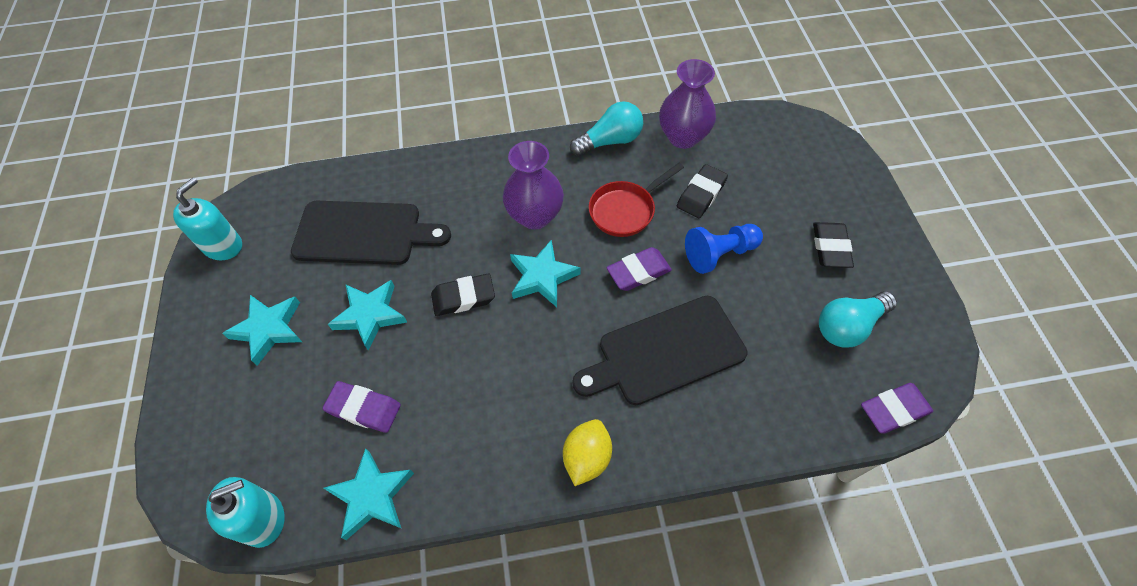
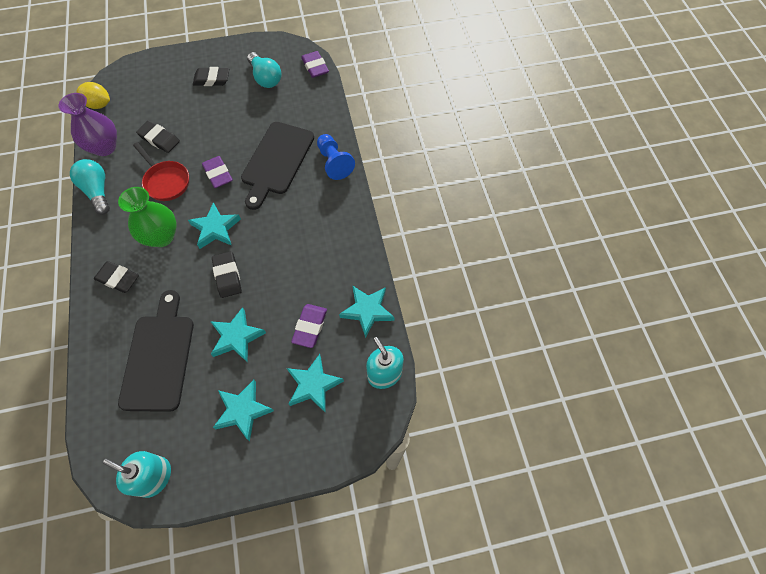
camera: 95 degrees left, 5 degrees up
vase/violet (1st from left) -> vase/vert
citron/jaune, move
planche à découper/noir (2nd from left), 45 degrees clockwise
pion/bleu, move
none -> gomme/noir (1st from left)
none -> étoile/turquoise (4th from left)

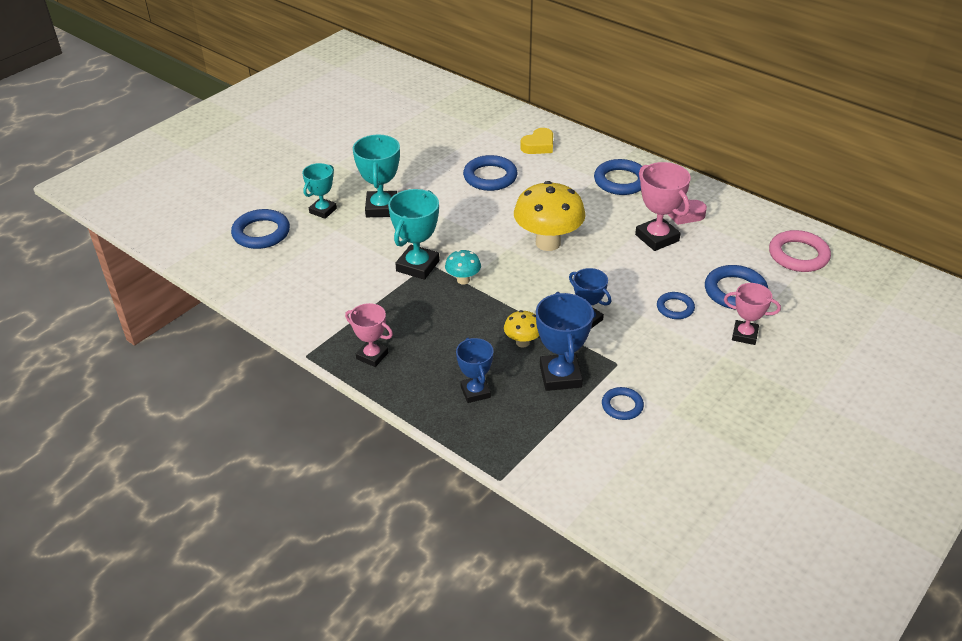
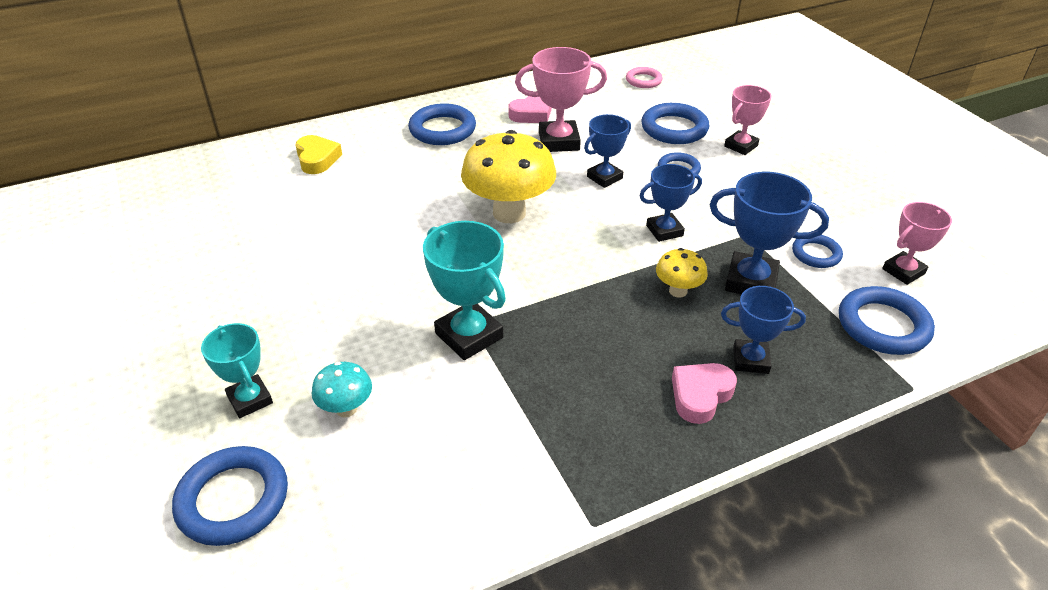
camera: 65 degrees left, 0 degrees up
trophée/rose (1st from left in the first image) -> trophée/rose (3rd from left), move
trophée/turquoise (2nd from left) -> none
champignon/turquoise, move
anneau/bleu (2nd from left in the first image) -> anneau/bleu (6th from left), move
anneau/rose, x0.60
none -> trophée/bleu (1st from left)
none -> cœur/rose (2nd from left)

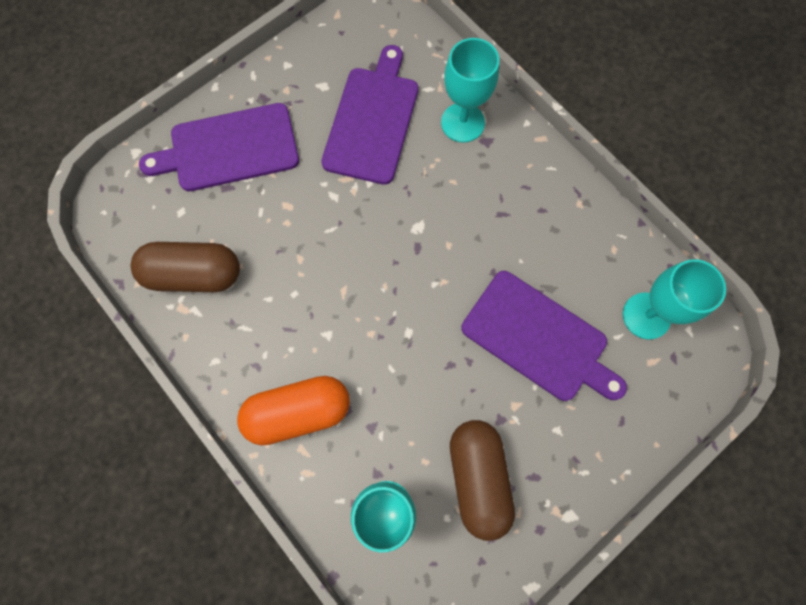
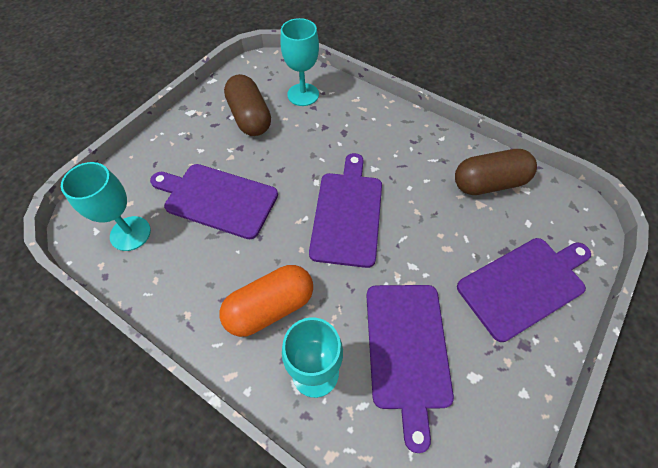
camera: 165 degrees right, 15 degrees down
gélule/orange, move
none -> planche à découper/violet (2nd from left)

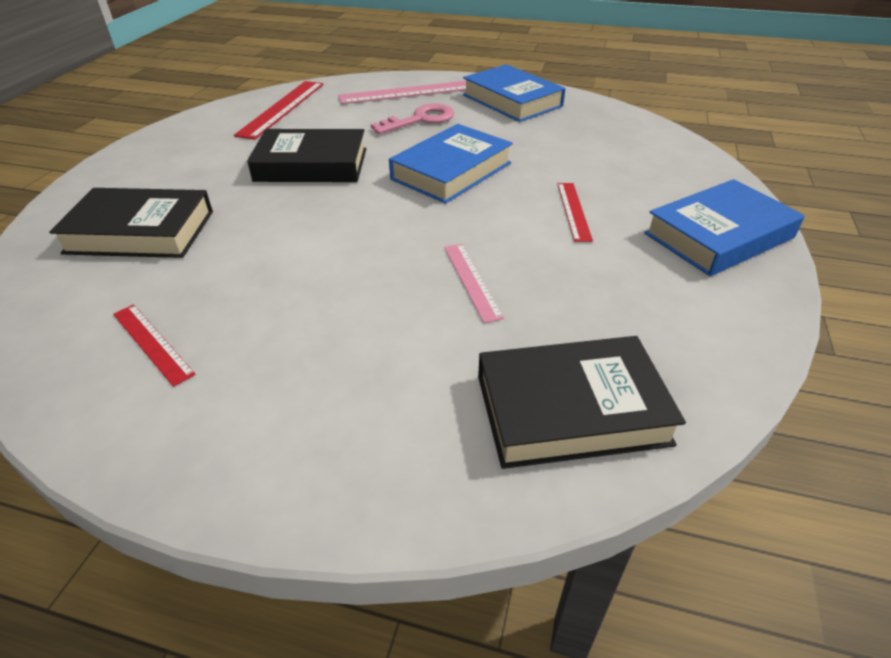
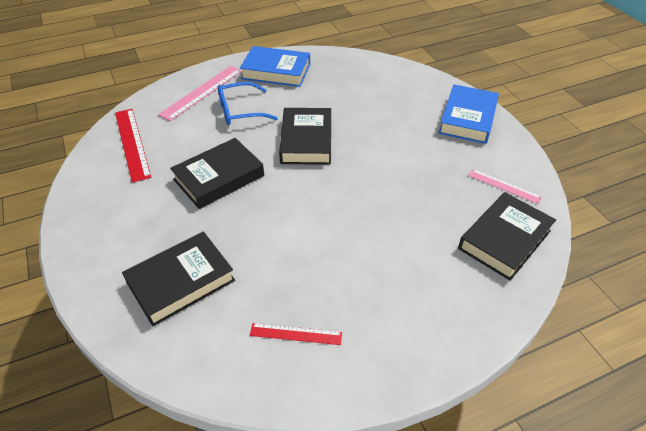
camera: 40 degrees left, 5 degrees up
clé/rose -> lunettes/bleu
livre/bleu (1st from left) -> livre/noir (3rd from left)
règle/rose (2nd from left), move
règle/rouge (3rd from left) -> none

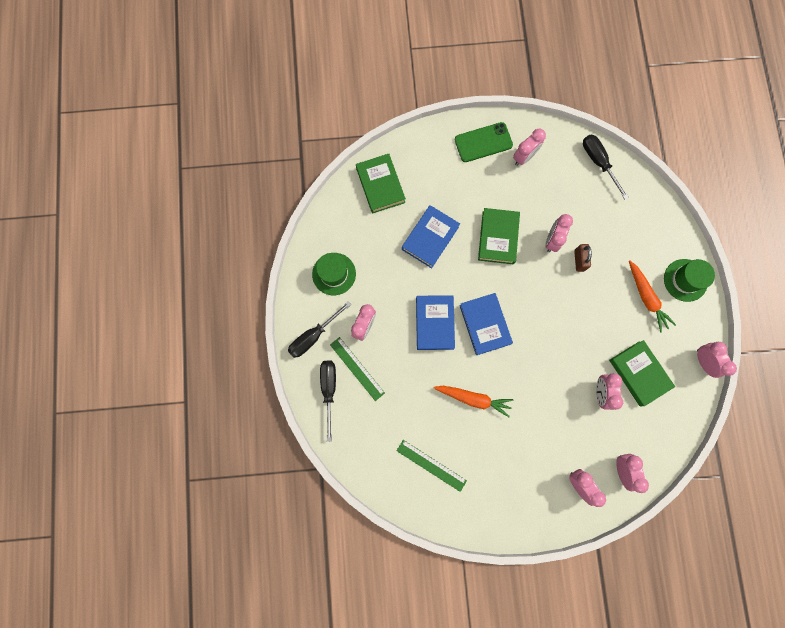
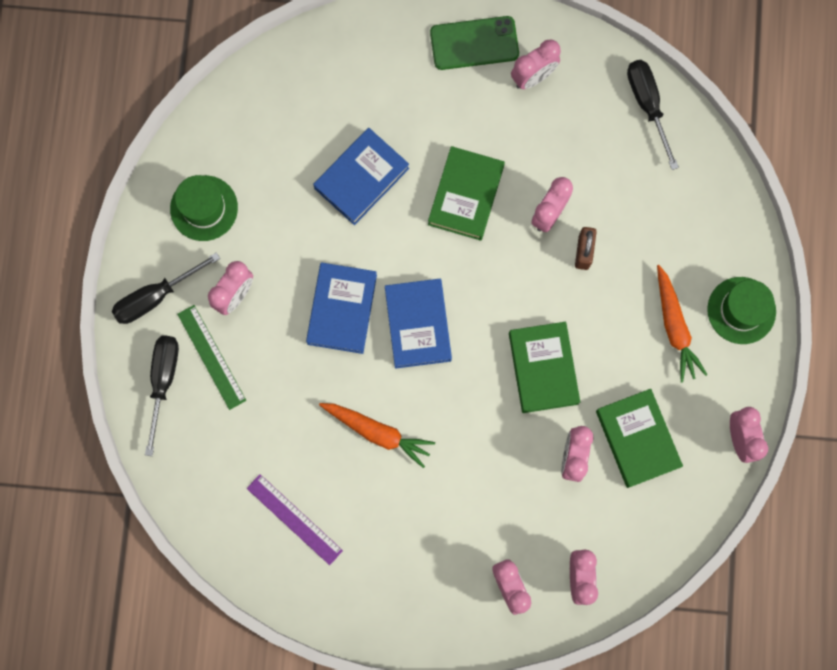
camera: 10 degrees right, 0 degrees up
livre/vert (1st from left in the first image) -> livre/vert (2nd from left), move
règle/vert (2nd from left) -> règle/violet

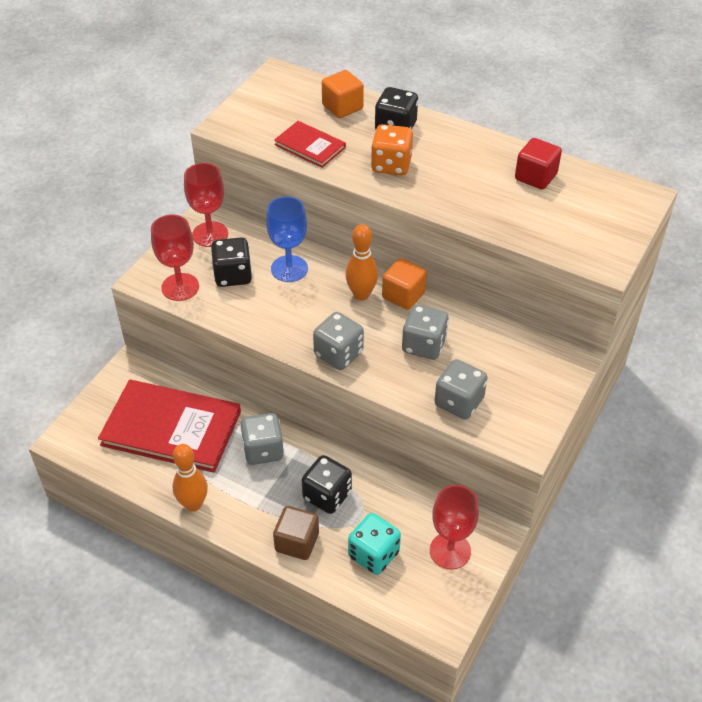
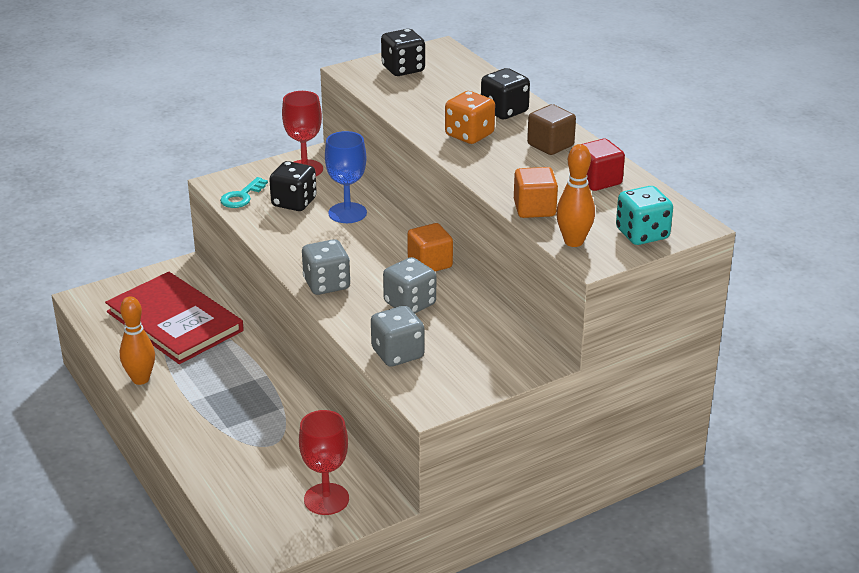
camera: 30 degrees right, 15 degrees down
verre à pied/rouge (1st from left) -> clé/turquoise
dé/gris (1st from left) -> none
cube/marron, move
livre/rouge (2nd from left) -> none
dé/noir (2nd from left), move
cube/orange (1st from left in the first image) -> cube/orange (2nd from left), move
quille/orange (2nd from left), move
dé/turquoise, move

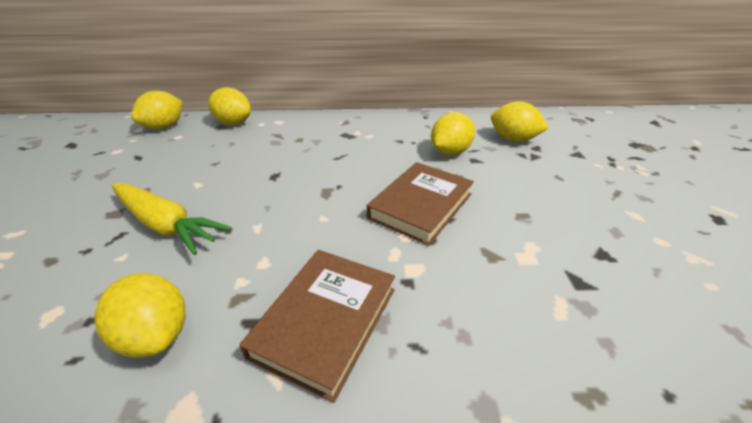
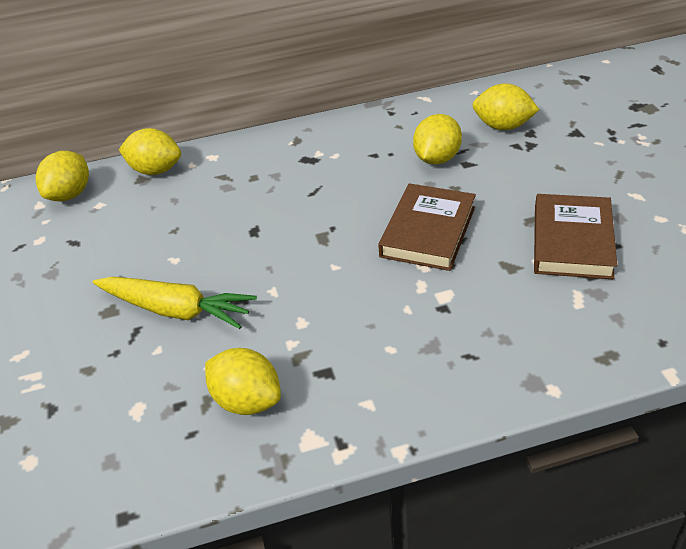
camera: 10 degrees left, 5 degrees up
livre/marron (1st from left in the first image) -> livre/marron (2nd from left), move

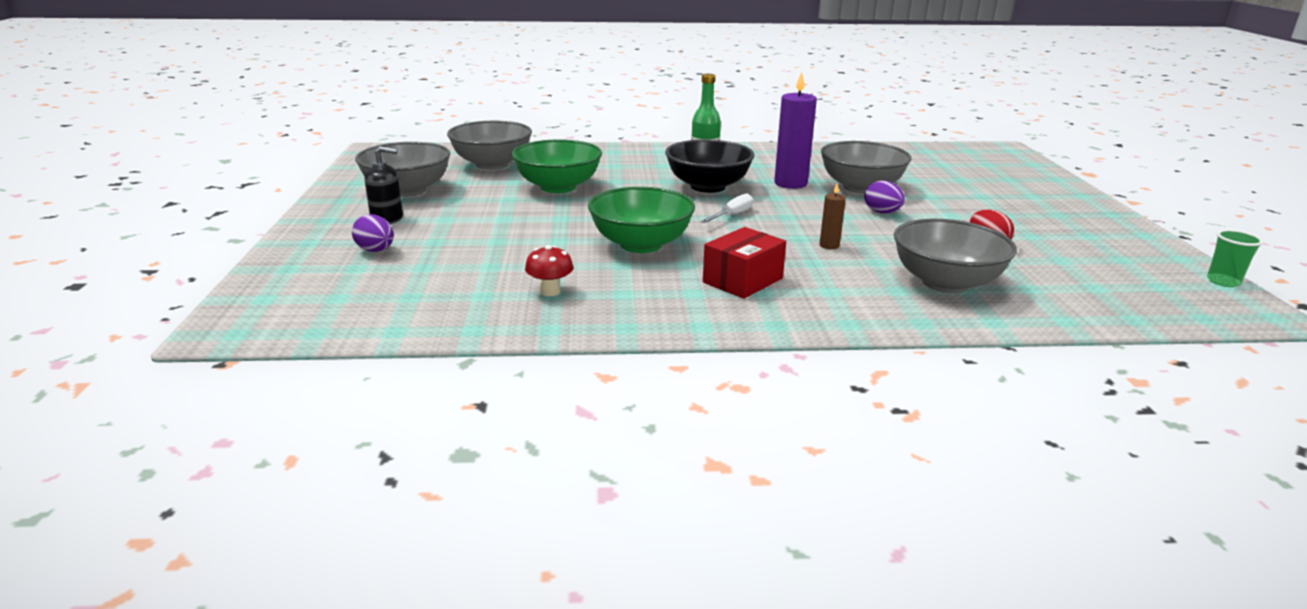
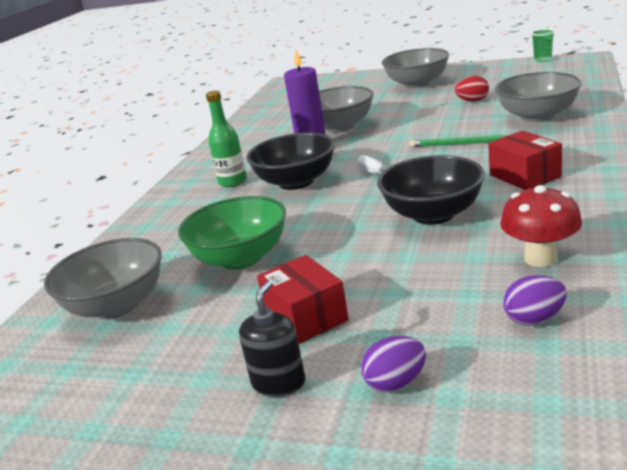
camera: 65 degrees left, 0 degrees up
bol/gris (1st from left in the first image) -> bol/gris (3rd from left), move
champignon/rouge, x1.56
bol/vert (2nd from left) -> bol/noir (2nd from left)
bougie/marron -> crayon/vert
œuf/violet (2nd from left), move
none -> boîte/rouge (1st from left)

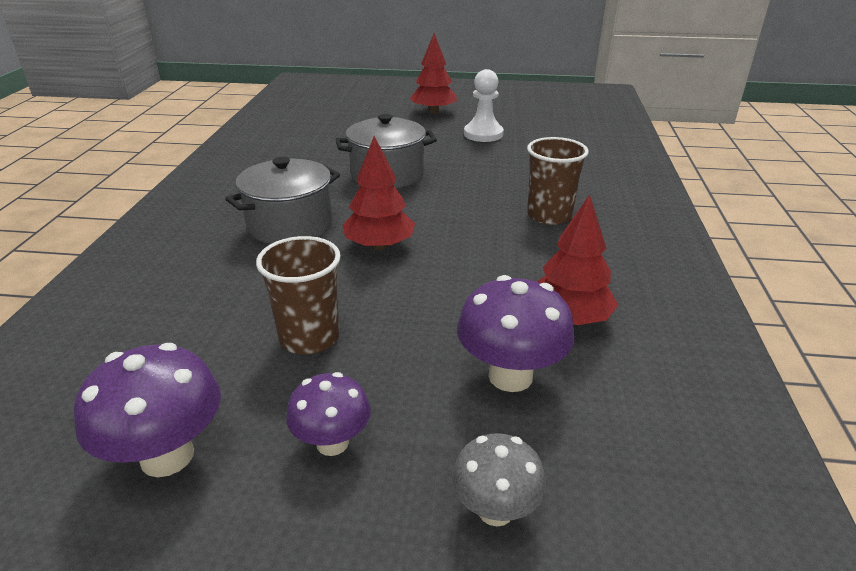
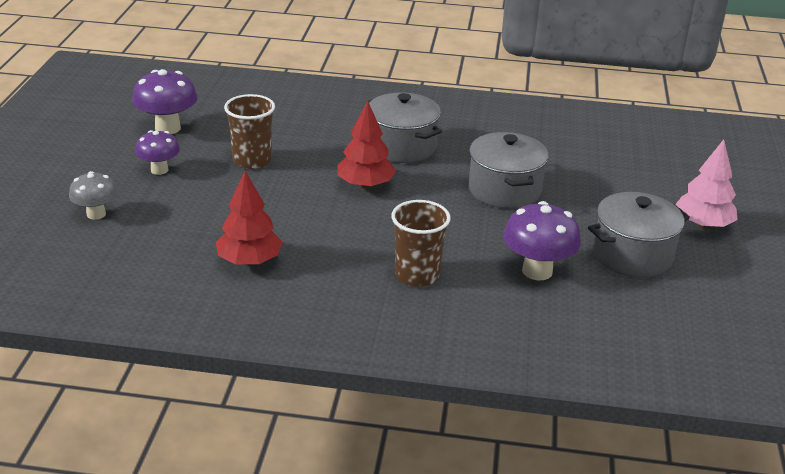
camera: 90 degrees right, 0 degrees up
arbre/rouge (2nd from left) -> arbre/rose
champignon/violet (3rd from left), move
pion/blanc -> marmite/gris (3rd from left)

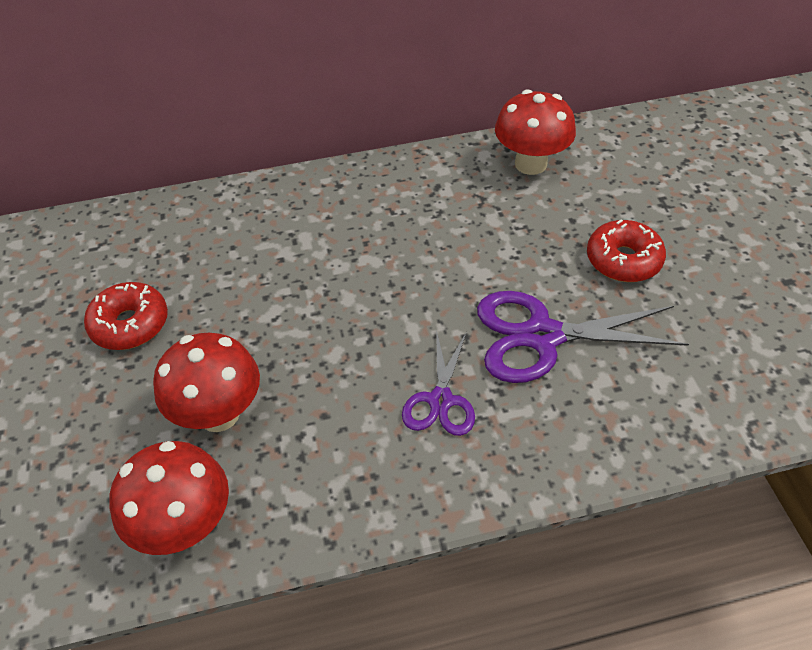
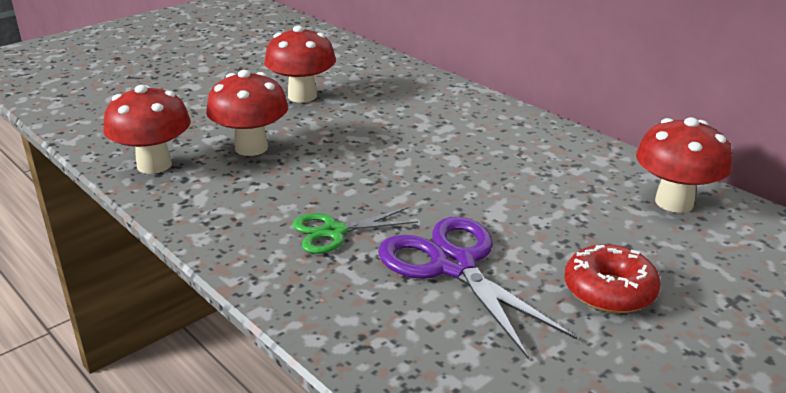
camera: 60 degrees right, 20 degrees down
beignet/rouge (1st from left) -> champignon/rouge (3rd from left)
ciseaux/violet (1st from left) -> ciseaux/vert

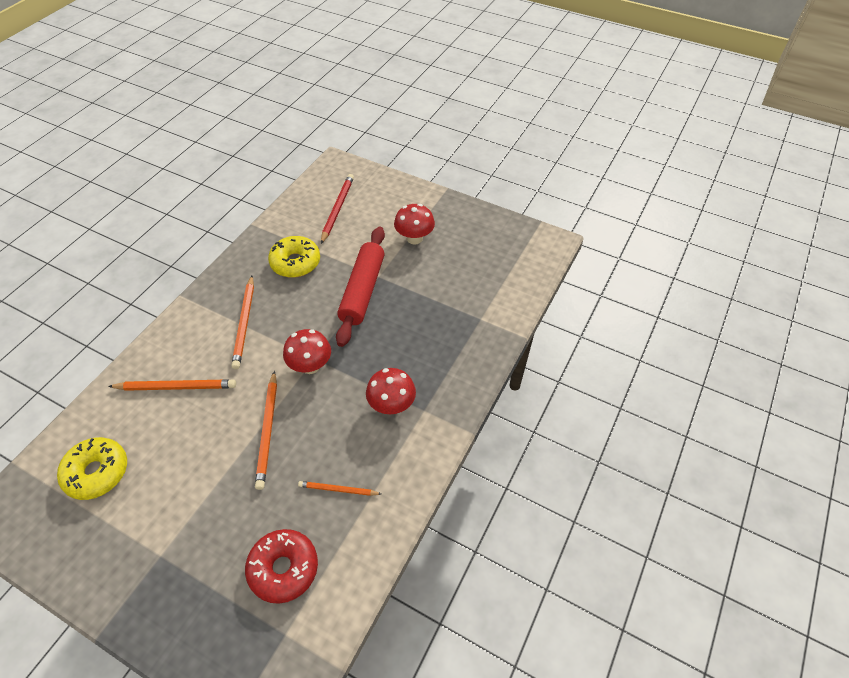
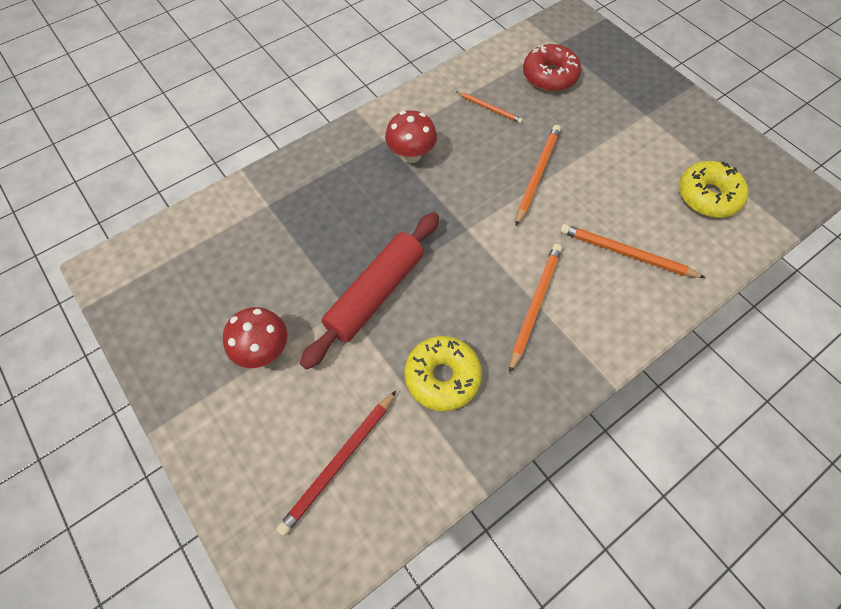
camera: 155 degrees left, 10 degrees up
champignon/rouge (1st from left) -> none

